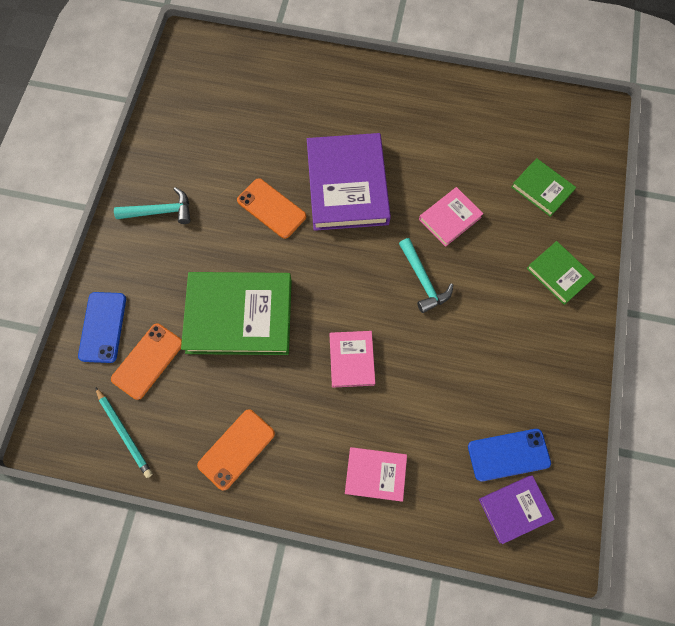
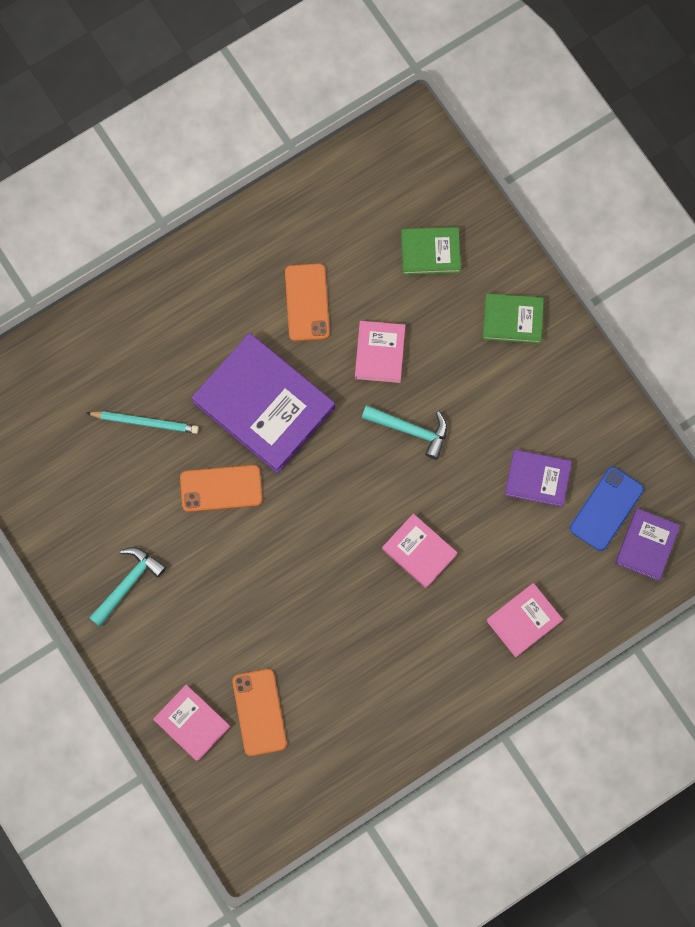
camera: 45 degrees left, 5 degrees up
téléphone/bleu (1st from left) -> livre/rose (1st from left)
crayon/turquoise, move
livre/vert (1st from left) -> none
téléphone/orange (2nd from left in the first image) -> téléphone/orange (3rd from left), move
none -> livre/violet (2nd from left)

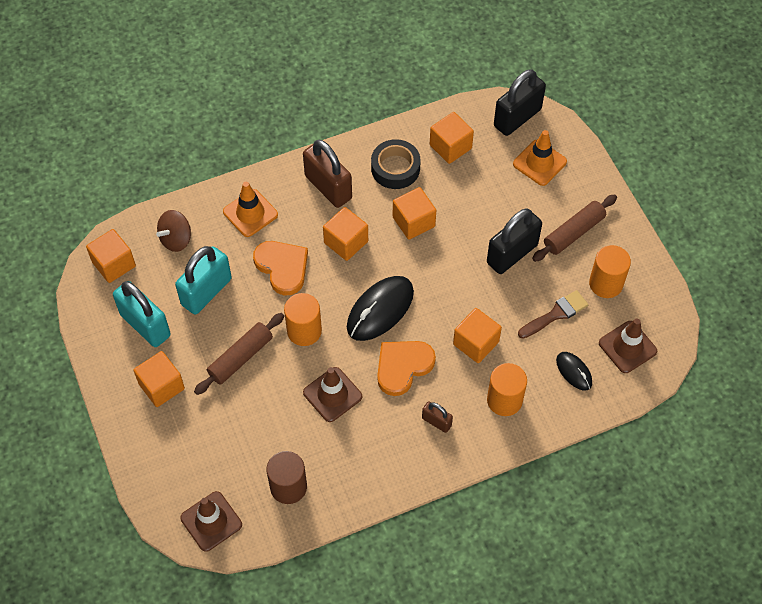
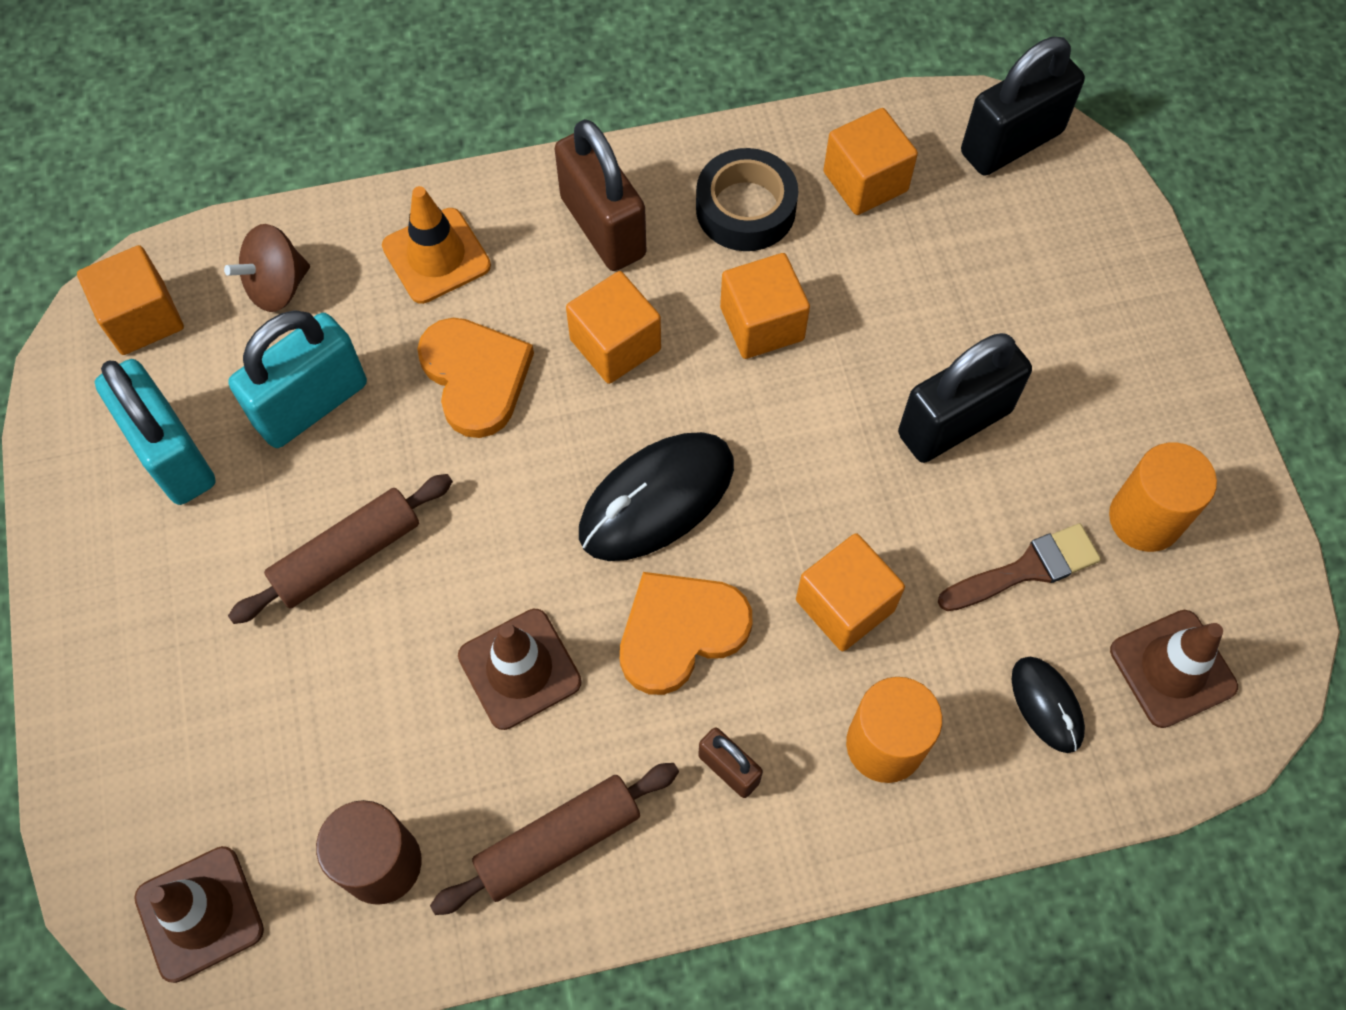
camera: 10 degrees right, 5 degrees up
cube/orange (2nd from left) -> none
cylindre/orange (1st from left) -> none
cône de chantier/orange (2nd from left) -> none
rouleau à pâtisserie/marron (2nd from left), move

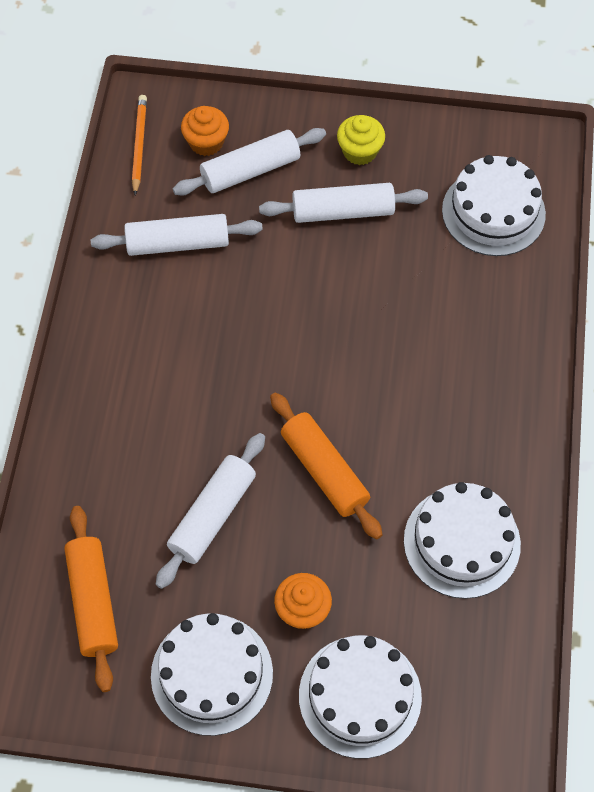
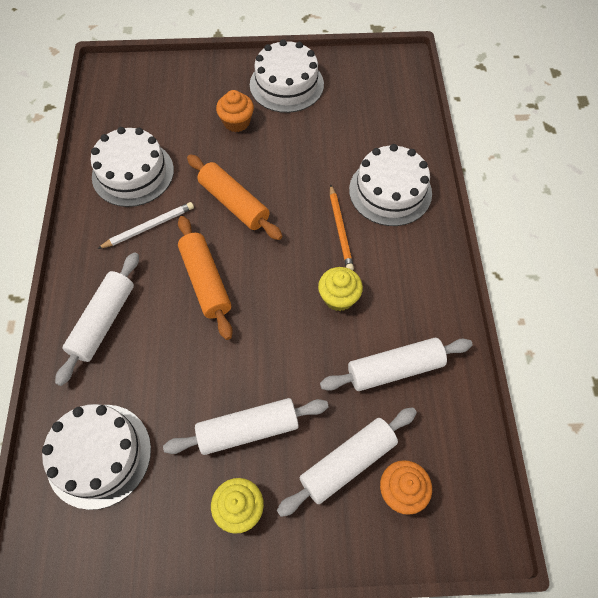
camera: 170 degrees right, 0 degrees up
rouleau à pâtisserie/orange (1st from left), move
crayon/orange, move
rouleau à pâtisserie/blanc (2nd from left in the first image) -> rouleau à pâtisserie/blanc (1st from left), move
gâteau/blanc (2nd from left in the first image) -> gâteau/blanc (4th from left), move
none -> crayon/blanc
none -> muffin/jaune (2nd from left)

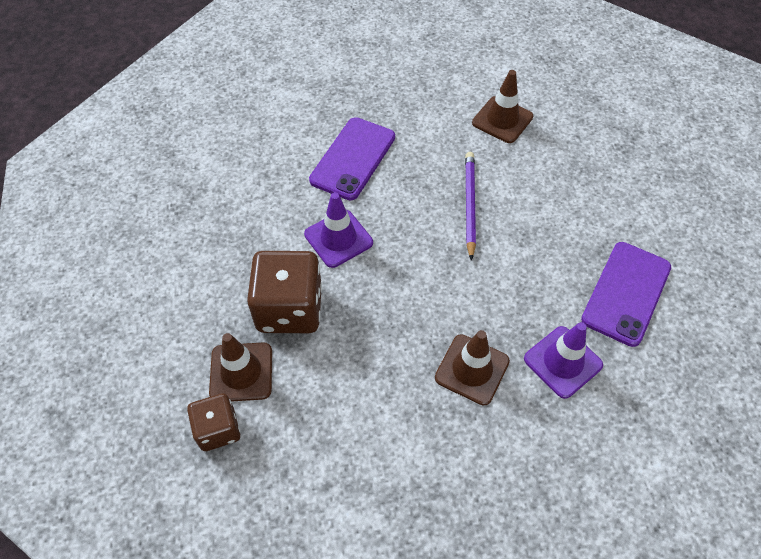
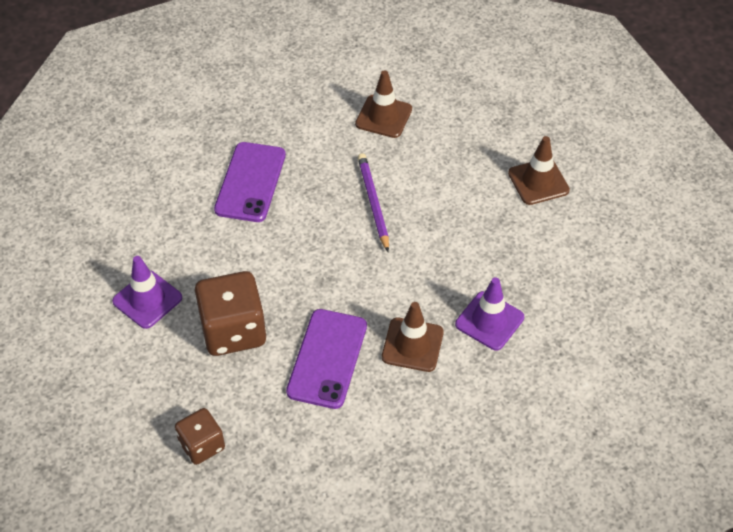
camera: 15 degrees left, 5 degrees down
cône de chantier/marron (1st from left in the first image) -> cône de chantier/marron (3rd from left), move
cône de chantier/violet (1st from left), move
téléphone/violet (2nd from left), move

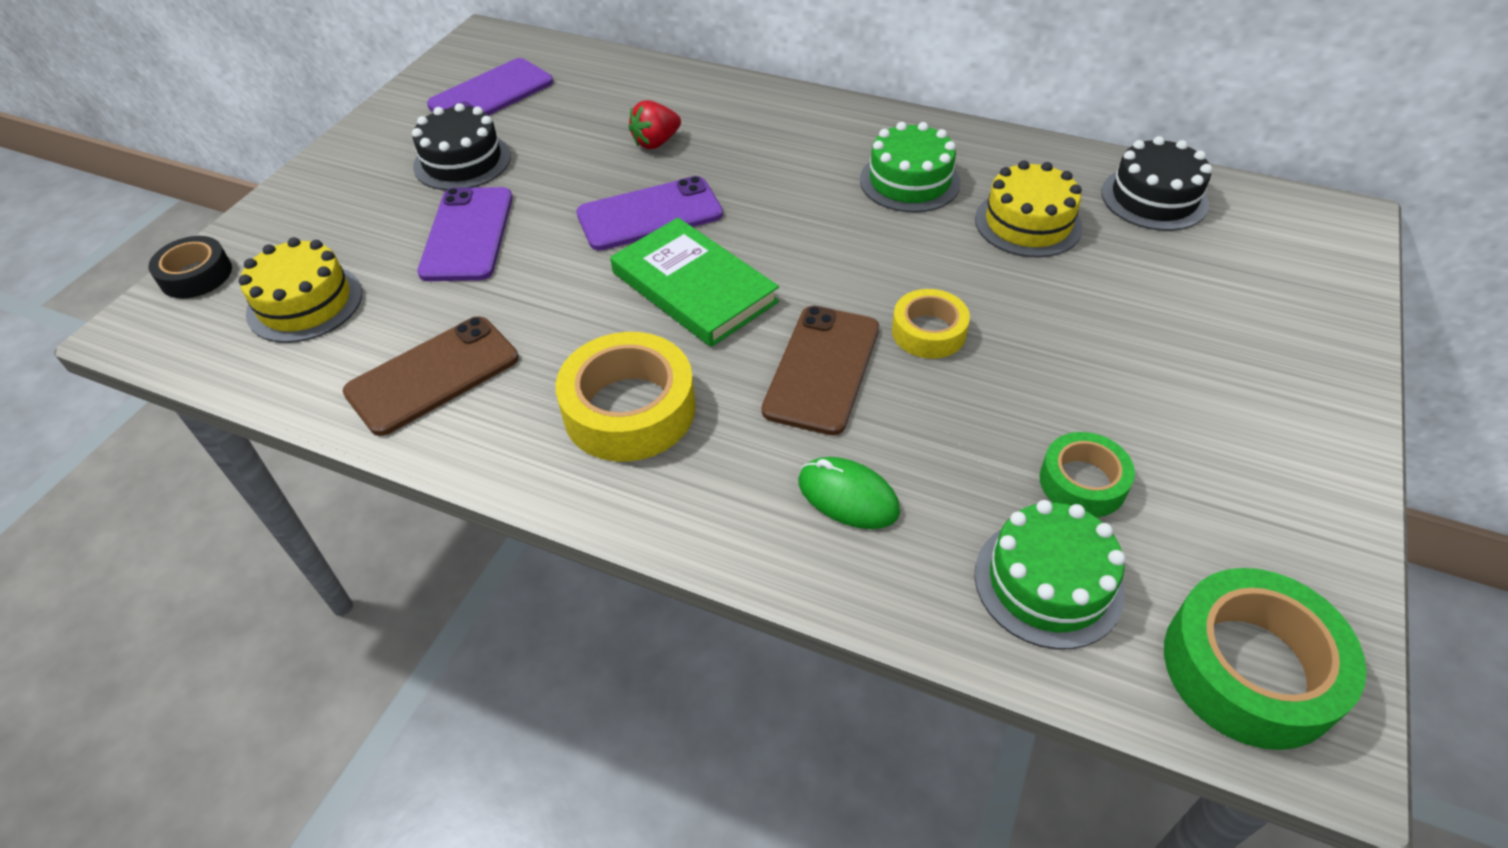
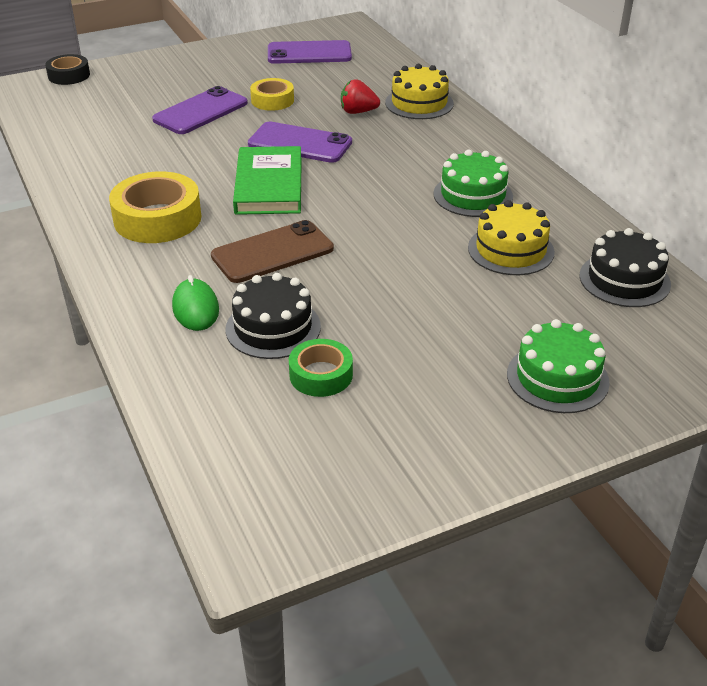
camera: 40 degrees right, 10 degrees down
gâteau/jaune (1st from left), move
téléphone/marron (1st from left) -> none
gâteau/noir (1st from left), move
ruban adhésif/jaune (2nd from left), move
gâteau/vert (2nd from left), move
ruban adhésif/vert (2nd from left) -> none

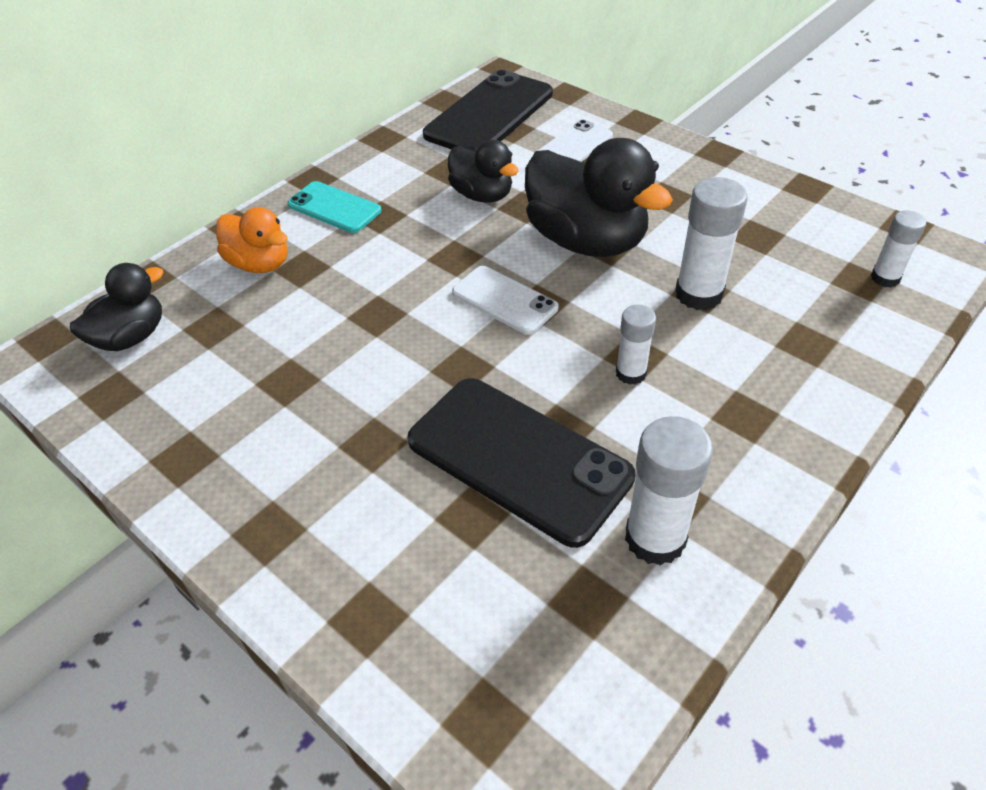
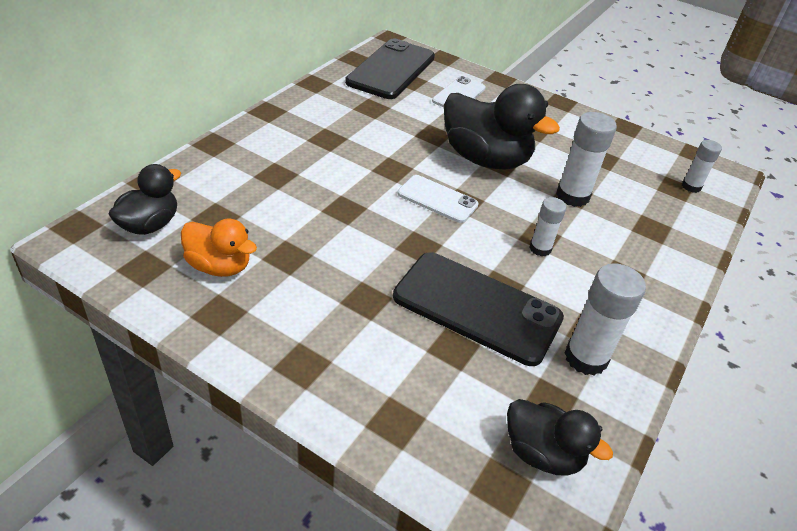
camera: 15 degrees left, 5 degrees down
canard/orange, move
téléphone/turquoise -> none
canard/noir (2nd from left in the first image) -> canard/noir (3rd from left), move

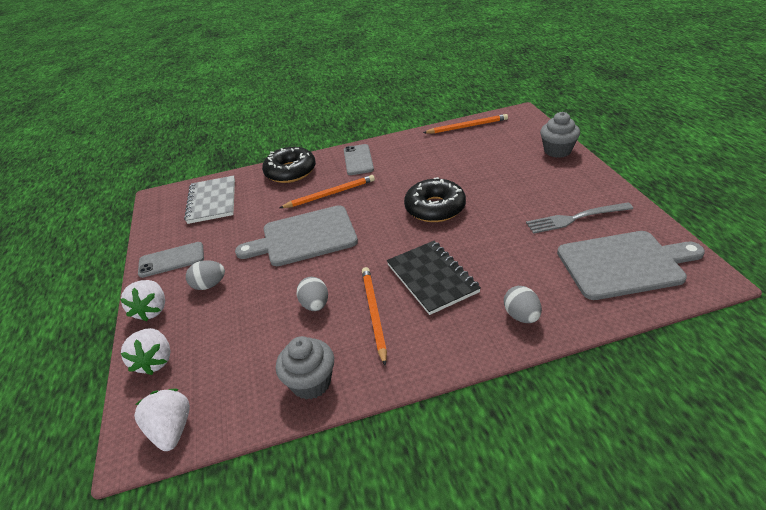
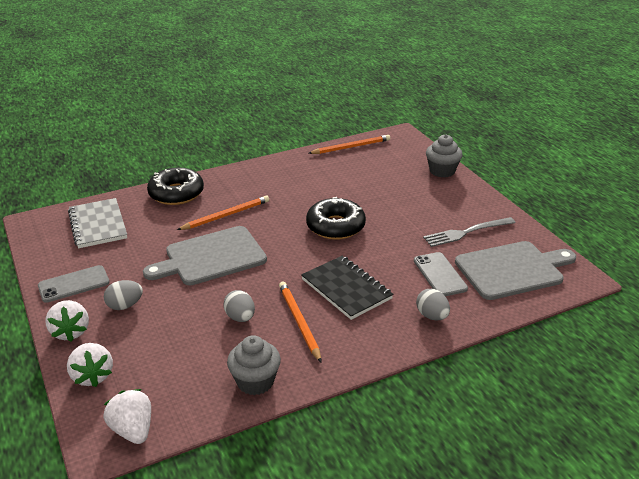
camera: 15 degrees left, 5 degrees down
téléphone/gris (2nd from left), move

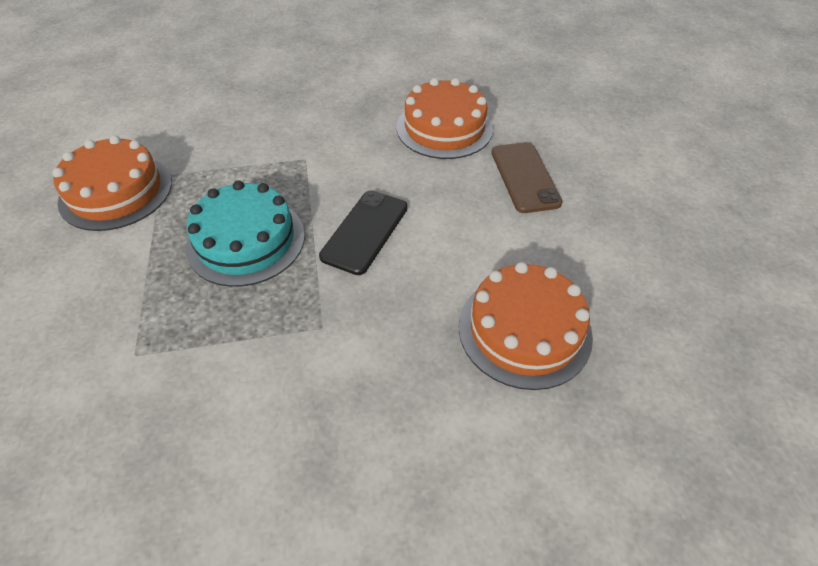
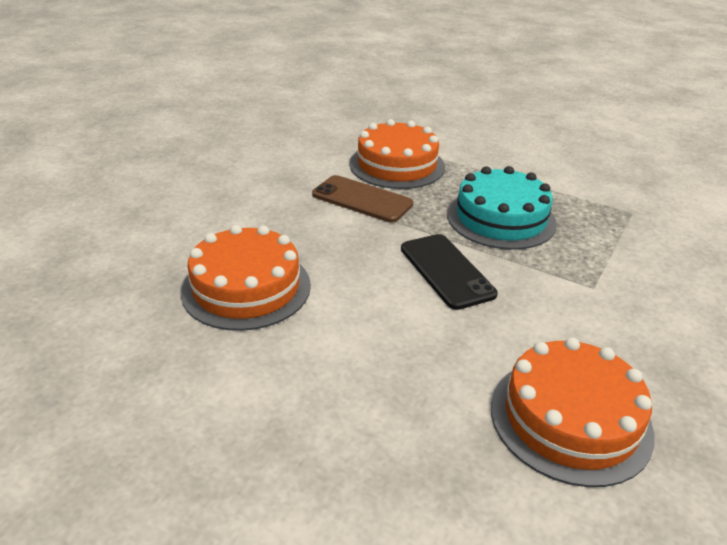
camera: 130 degrees right, 15 degrees down
gâteau/orange (1st from left in the first image) -> gâteau/orange (2nd from left), move
téléphone/marron, move

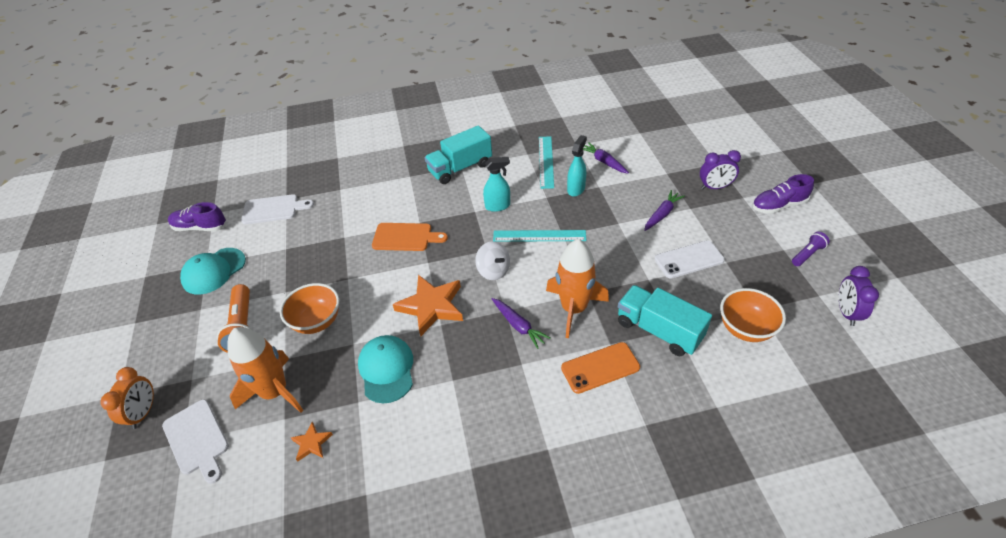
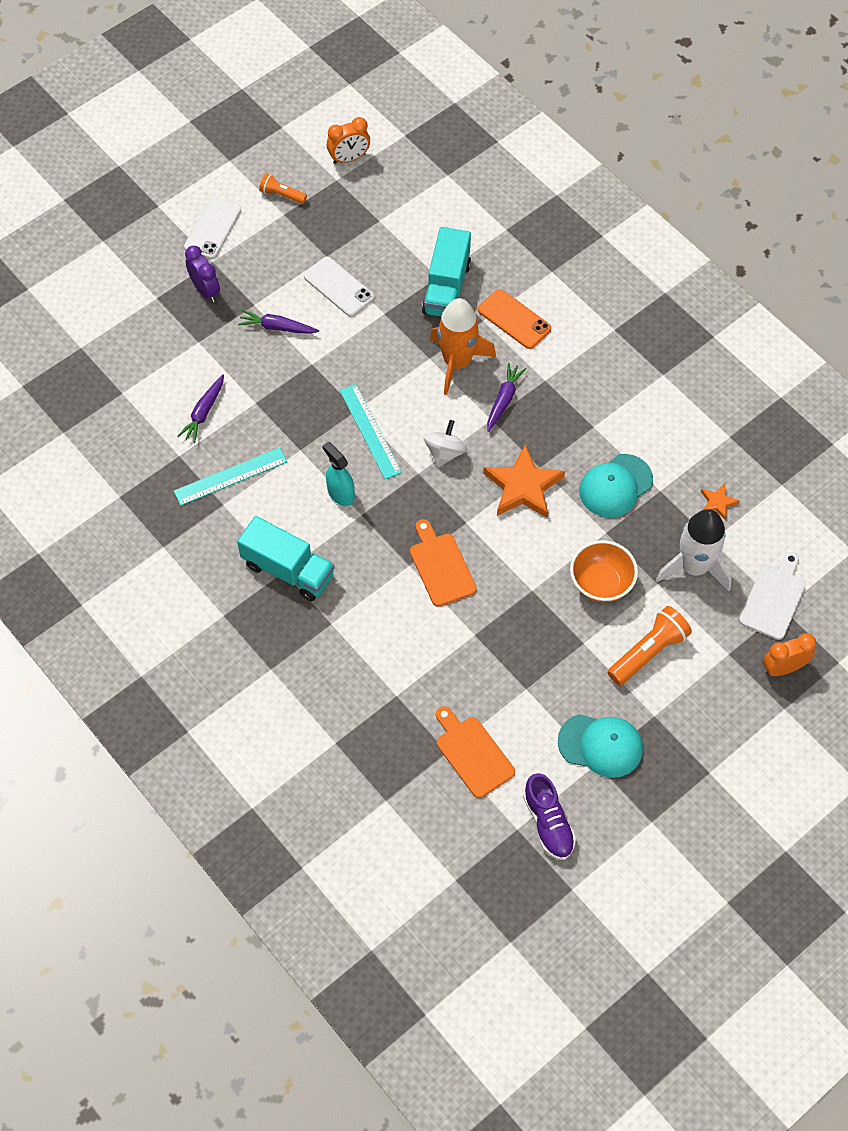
camera: 120 degrees left, 15 degrees up
fusée/orange (1st from left) -> fusée/blanc
planche à découper/blanc (2nd from left) -> planche à découper/orange (2nd from left)
vaporisateur/turquoise (2nd from left) -> none
bol/orange (2nd from left) -> none
chaussure/violet (2nd from left) -> téléphone/blanc (1st from left)
lampe de poche/violet -> lampe de poche/orange (1st from left)
réveil/violet (2nd from left) -> réveil/orange (1st from left)

